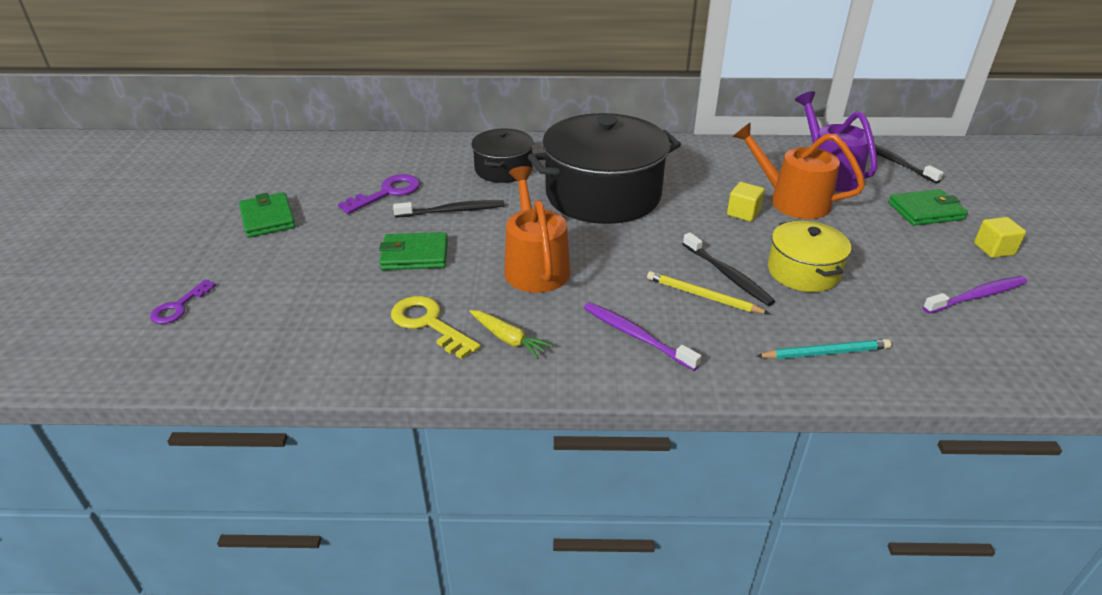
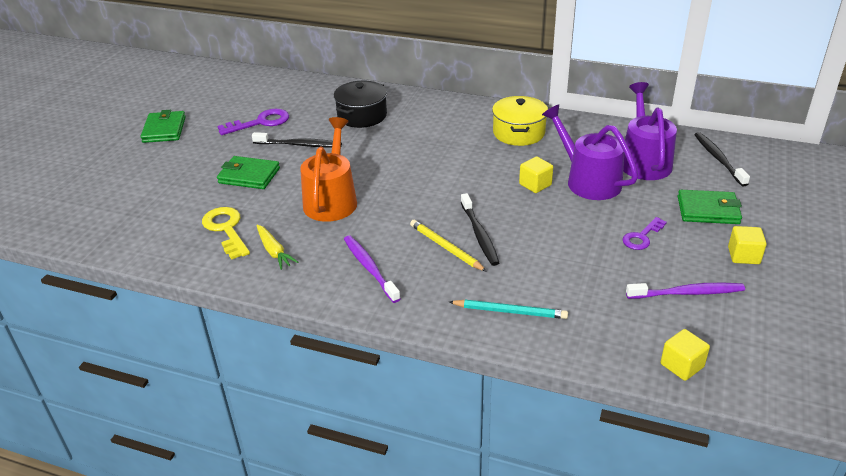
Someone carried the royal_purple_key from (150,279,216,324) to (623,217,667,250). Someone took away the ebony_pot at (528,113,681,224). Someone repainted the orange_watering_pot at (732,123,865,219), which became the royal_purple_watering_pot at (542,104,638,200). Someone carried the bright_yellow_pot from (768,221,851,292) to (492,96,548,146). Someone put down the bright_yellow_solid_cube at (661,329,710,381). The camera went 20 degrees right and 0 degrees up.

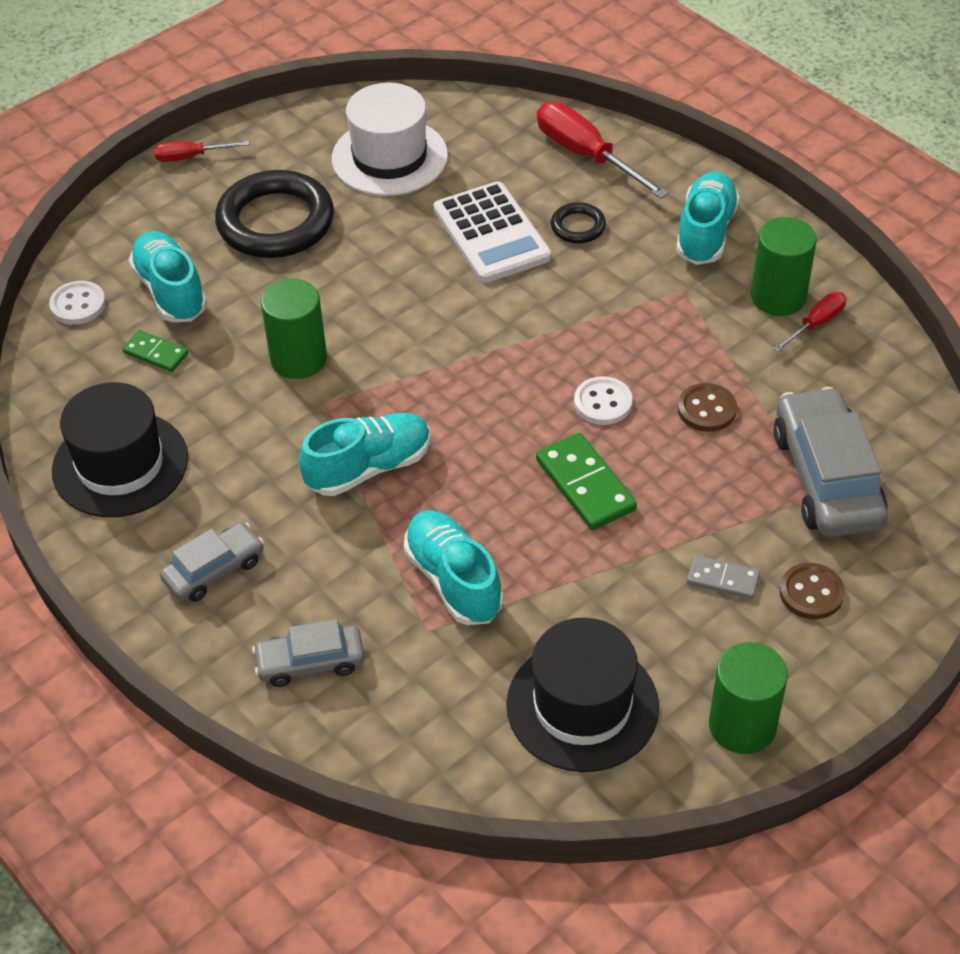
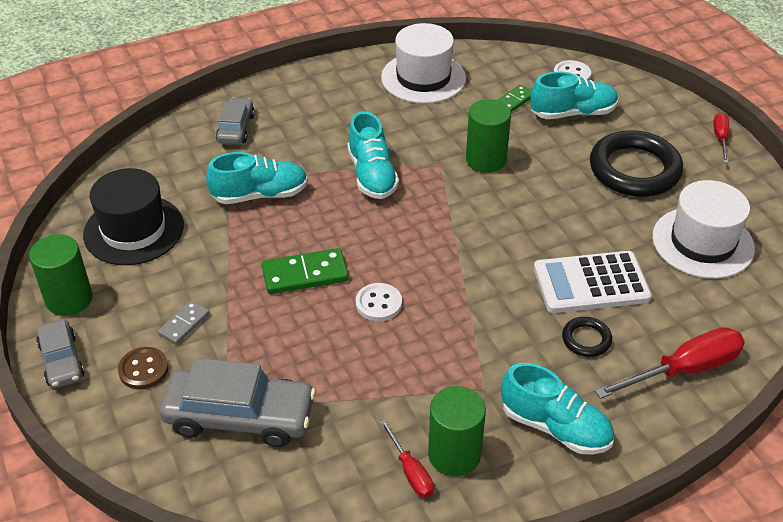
Someone repainted the ebony_top_hat at (52,382,188,517), which became the snow-white_top_hat at (381,23,466,104). Someone carried the grey_car from (160,522,264,602) to (36,319,85,388). Someone took away the dark_brown_sewing_button at (678,383,737,432). The camera went 105 degrees right and 5 degrees down.

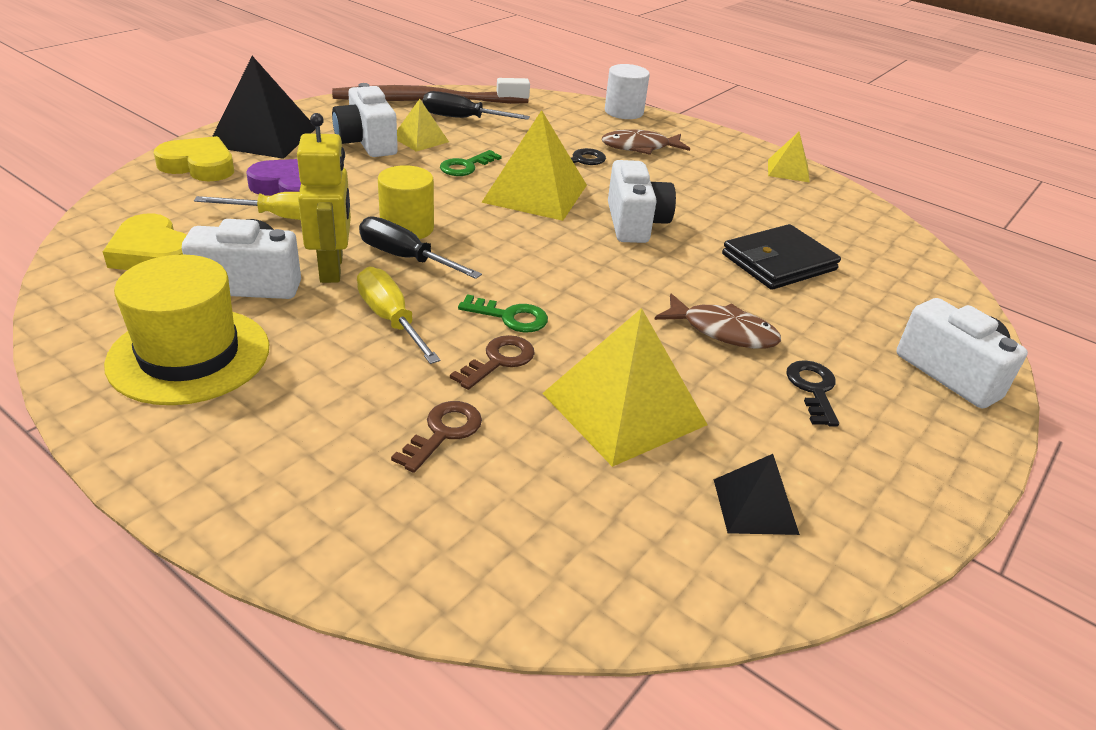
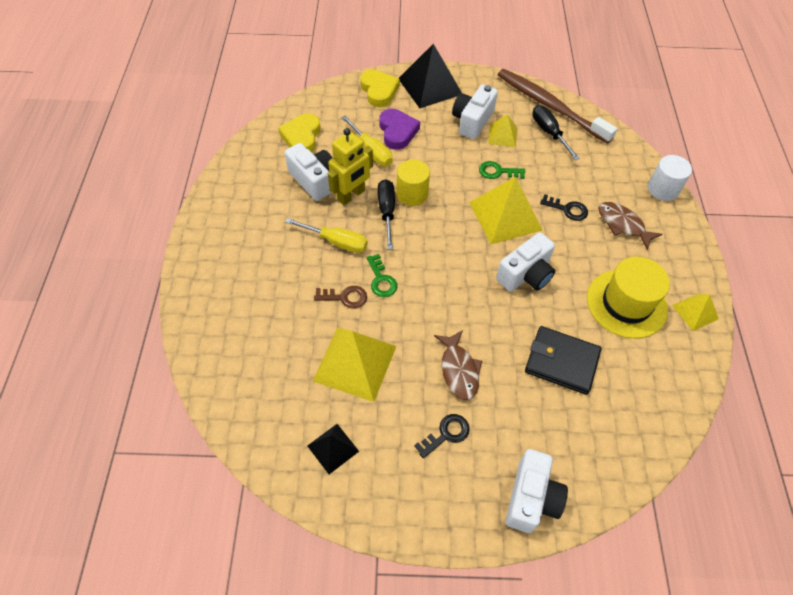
Someone carried the bright_yellow_top_hat from (104,255,269,405) to (587,257,670,339). Someone rotated the bright_yellow_screwdriver at (357,266,440,364) by 90 degrees clockwise. Someone took away the dark_brown_key at (391,401,482,473). The camera went 55 degrees right and 20 degrees up.

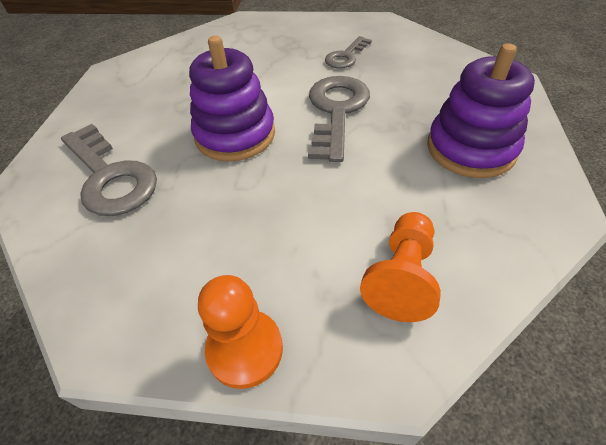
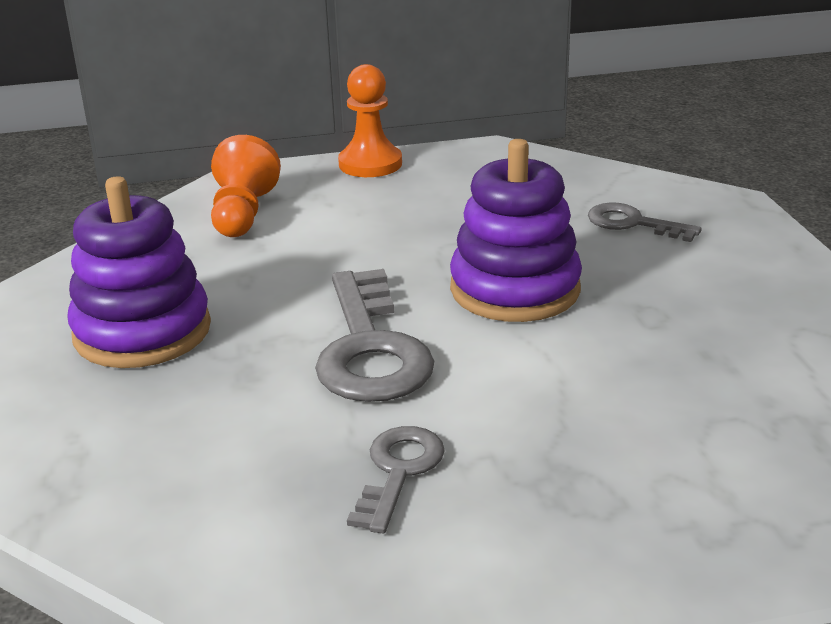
Someone scaled the grey_key at (61,124,157,216) by 0.57. The camera went 160 degrees right and 20 degrees down.

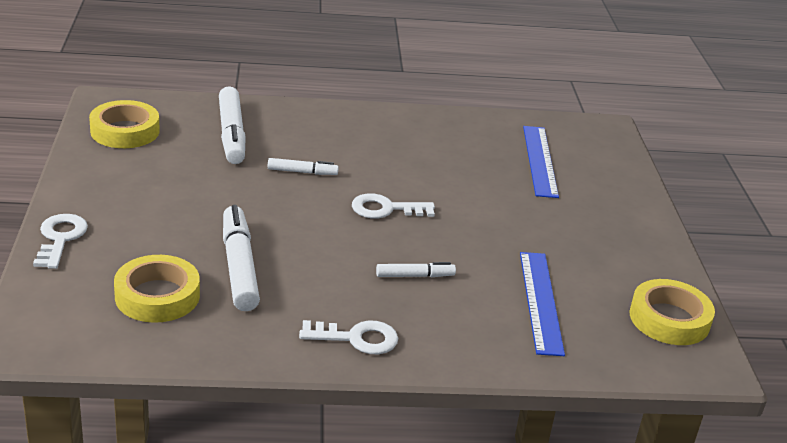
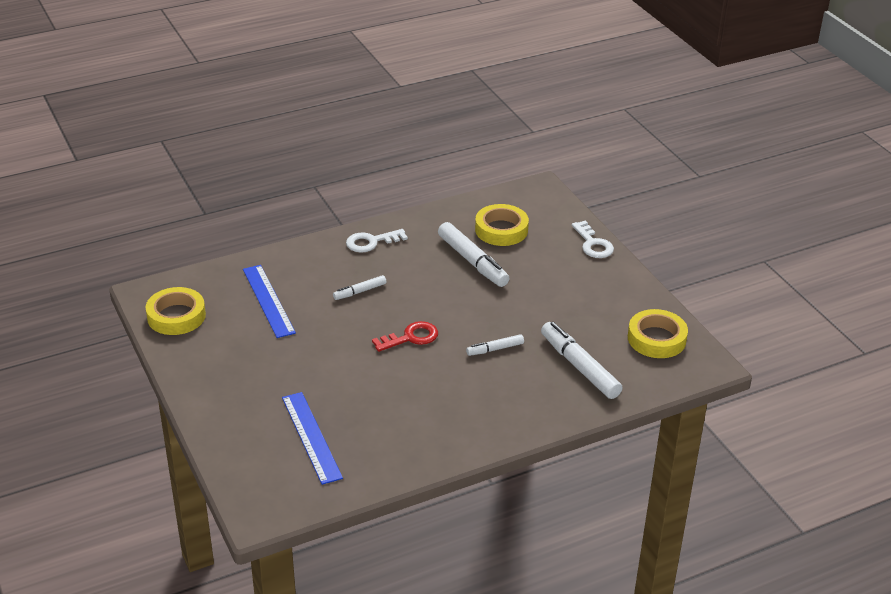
Someone repainted the snow-white_key at (352,193,435,218), which became the crimson_key at (372,321,438,352). The camera went 160 degrees right and 5 degrees up.

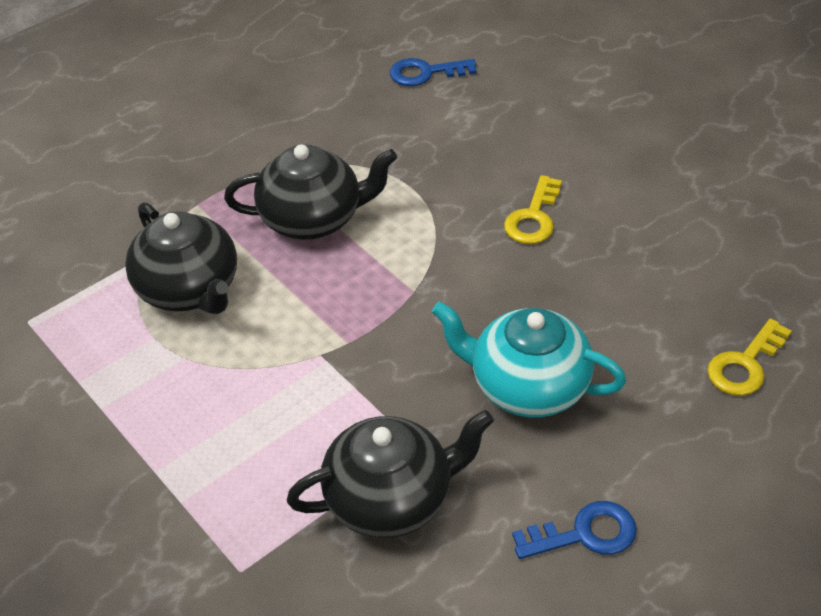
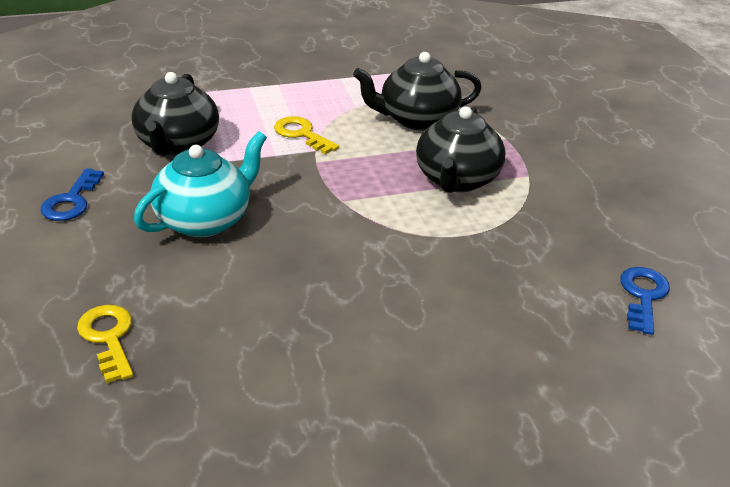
Someone carried the bright_yellow_key from (504,175,562,244) to (274,116,339,154). The camera went 110 degrees right and 10 degrees down.

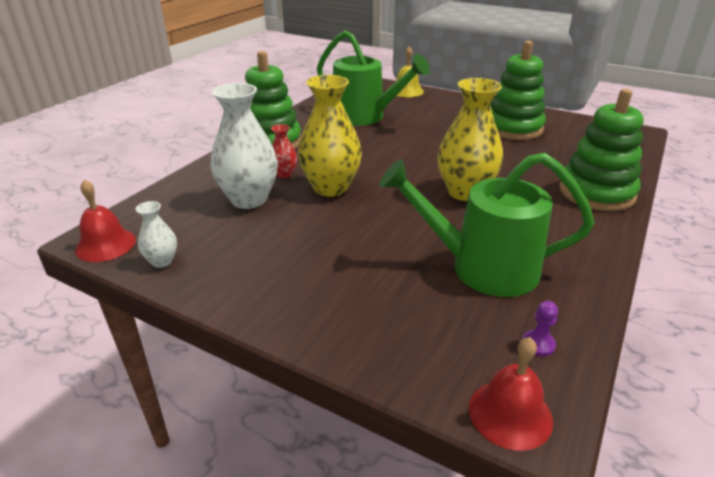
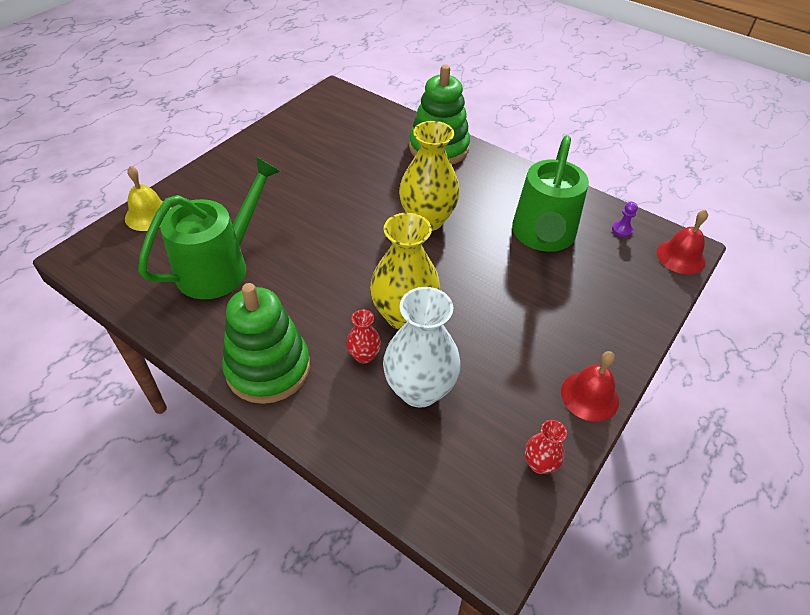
Someone carried the crimson_school_bell from (75,179,136,262) to (561,351,619,422). Someone repainted the snow-white_vase at (136,201,177,268), which became the crimson_vase at (525,420,567,474). Someone took away the green_ring_stacker at (490,41,546,140). The camera went 85 degrees left and 15 degrees up.

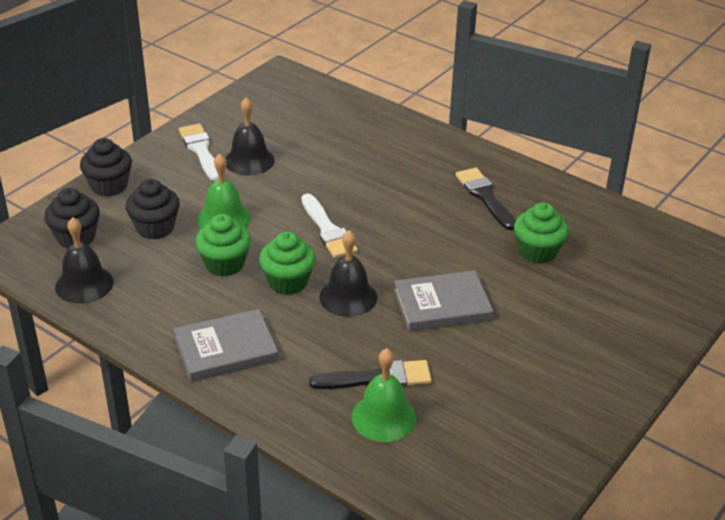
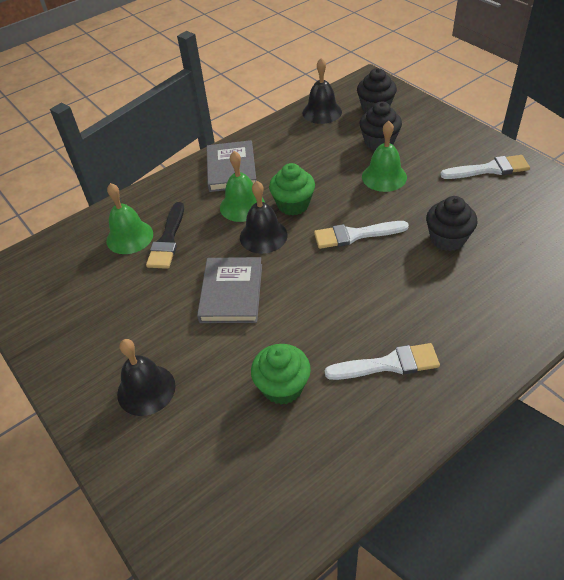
Someone carried the ebony_cupcake from (80,138,132,197) to (426,196,478,251). Someone took away the green_cupcake at (195,214,251,276). Someone carried the ebony_school_bell from (225,97,275,175) to (117,339,176,416). Someone repainted the ebony_paint_brush at (455,168,515,230), which became the snow-white_paint_brush at (325,343,440,380). Someone put down the green_school_bell at (220,151,265,222). The camera went 110 degrees right and 10 degrees up.

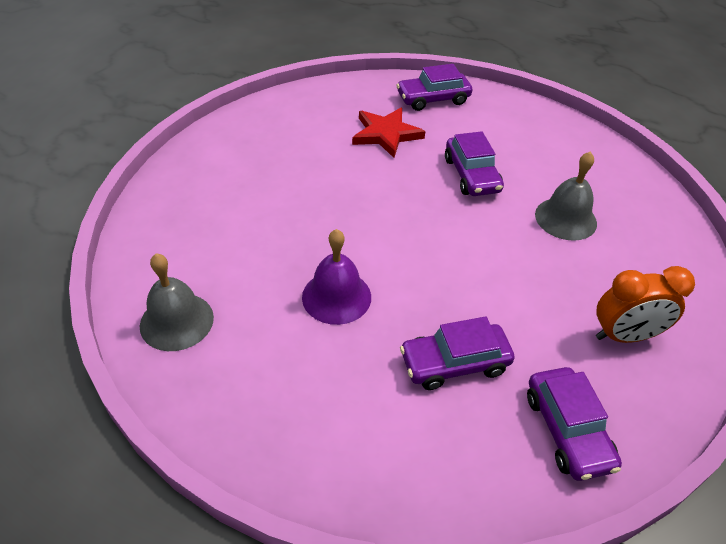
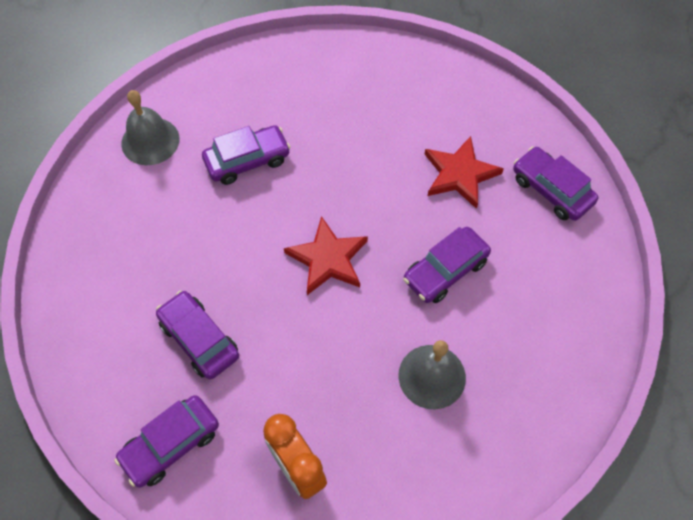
Someone took away the royal_purple_school_bell at (302,229,371,325). Someone put down the royal_purple_car at (202,125,291,185). Someone put down the crimson_five-pointed_star at (284,216,368,295). The camera went 65 degrees right and 15 degrees up.

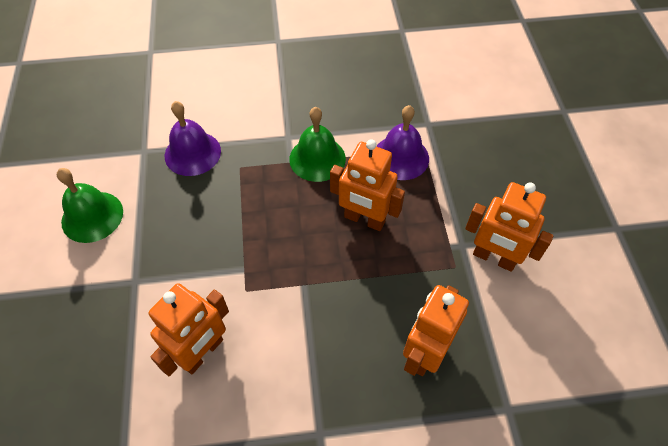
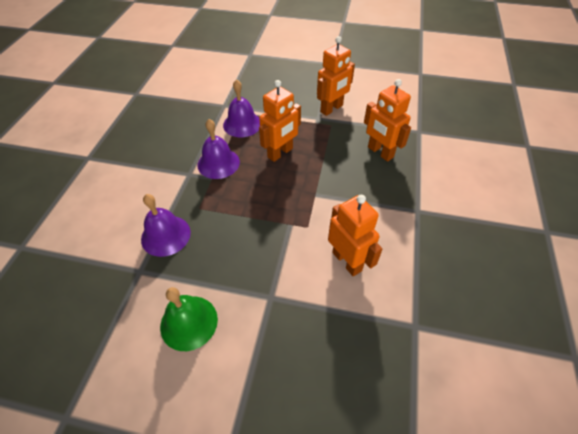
Someone repainted the green_school_bell at (289,107,346,182), which became the royal_purple_school_bell at (198,119,240,179). The camera went 70 degrees left and 5 degrees down.

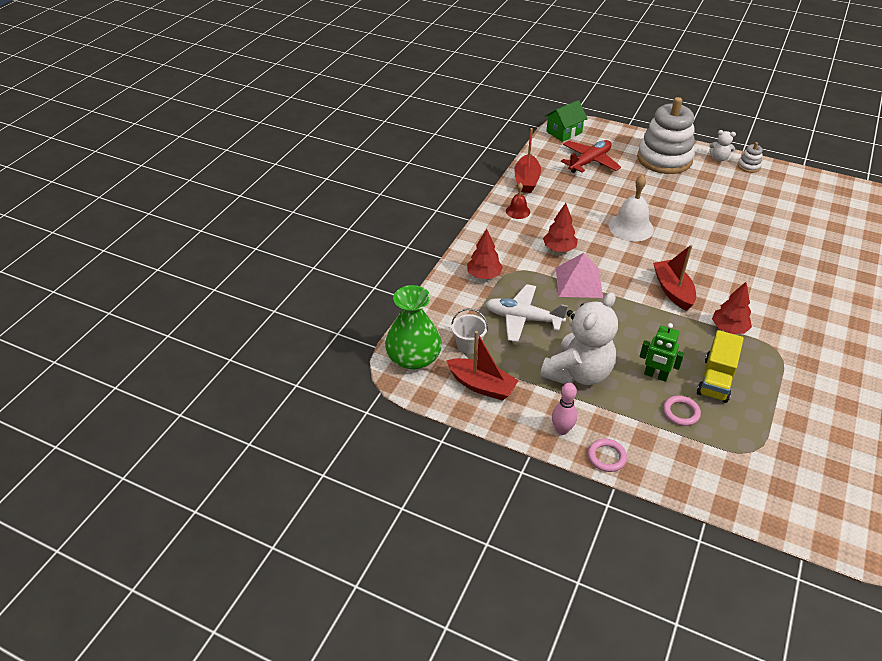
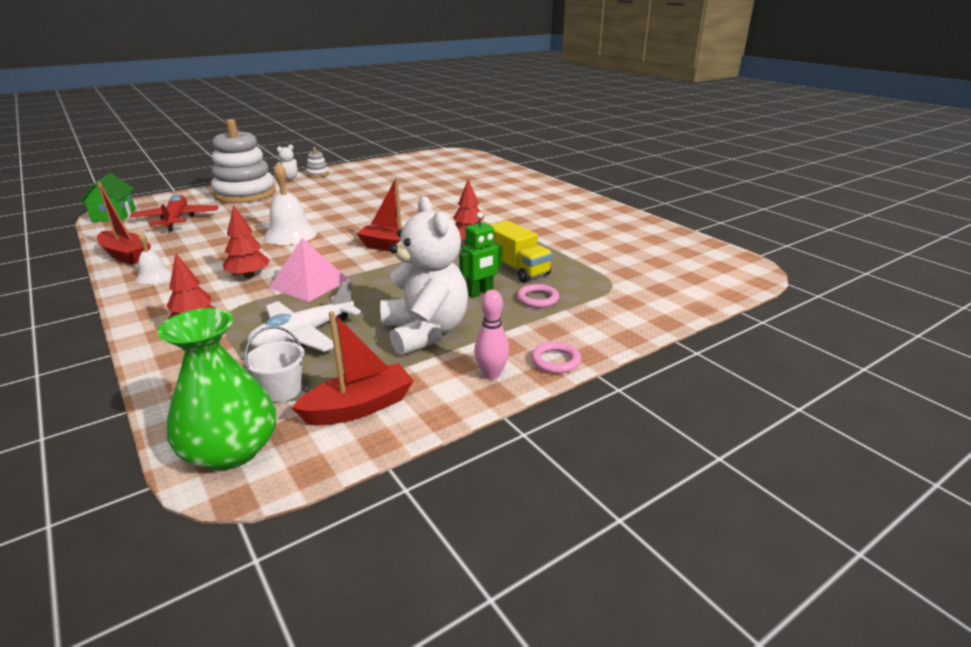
Someone repainted the crimson_school_bell at (506,183,530,219), which became the snow-white_school_bell at (136,232,172,284). The camera went 60 degrees left and 15 degrees down.

